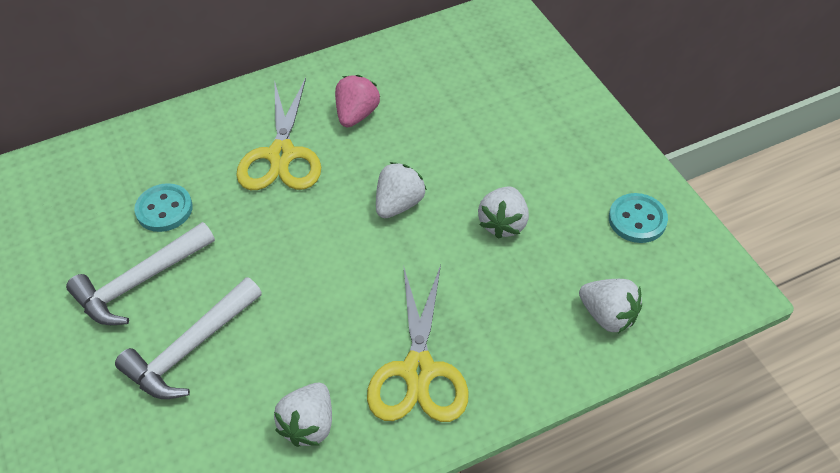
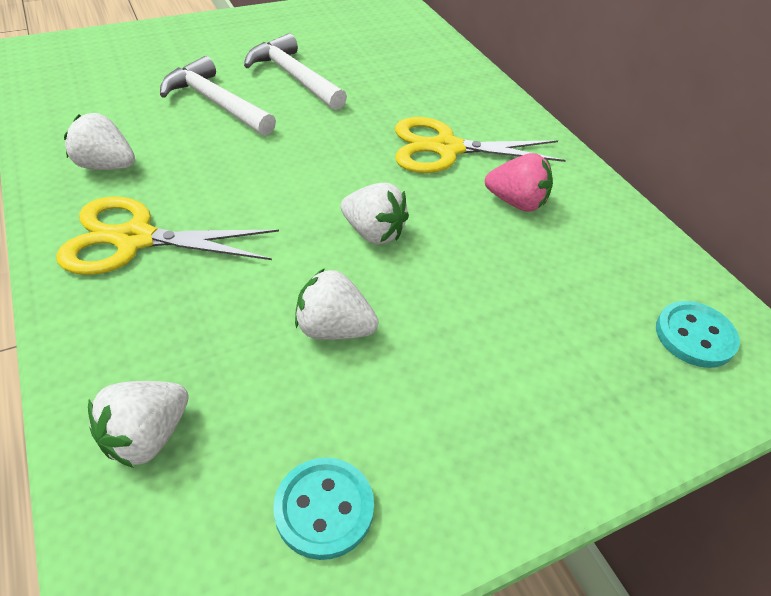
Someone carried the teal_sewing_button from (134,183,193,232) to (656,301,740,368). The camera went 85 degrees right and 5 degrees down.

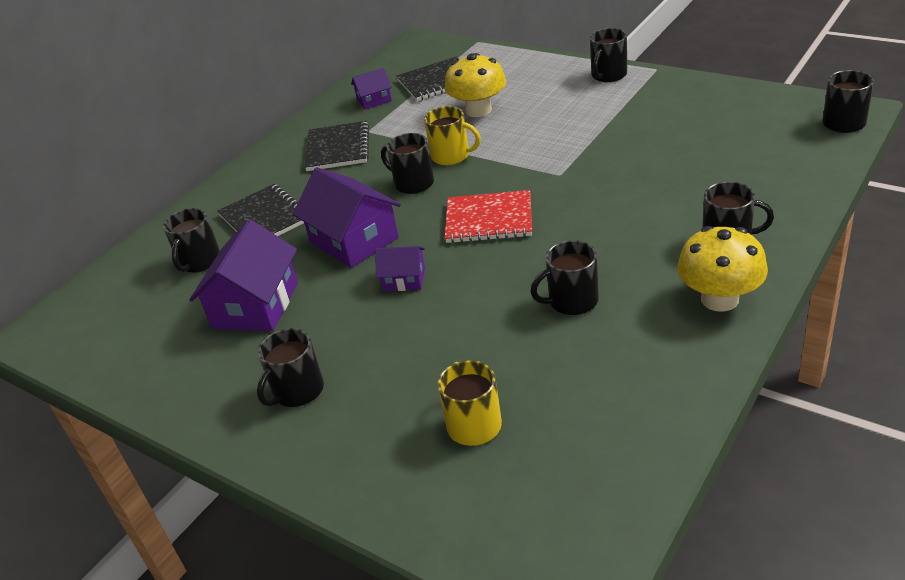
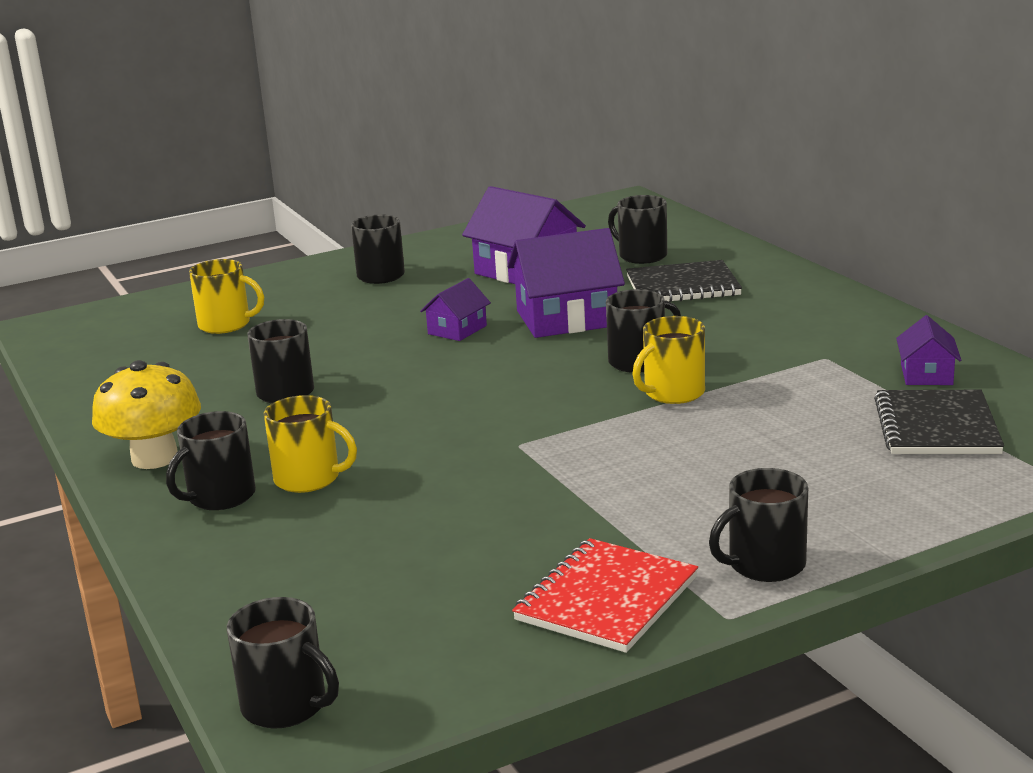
Someone took away the ebony_notepad at (305,121,369,171). Someone took away the bright_yellow_toadstool at (445,53,506,117). Someone carried the crimson_notepad from (445,190,532,243) to (512,538,698,653). Someone rotated the ebony_mug at (590,28,627,82) by 90 degrees counterclockwise. Someone put down the bright_yellow_mug at (264,395,357,493). The camera went 115 degrees right and 15 degrees down.

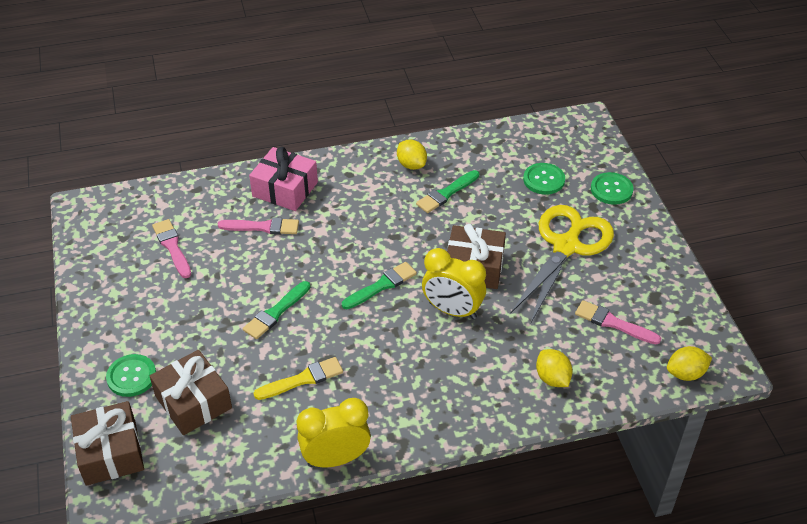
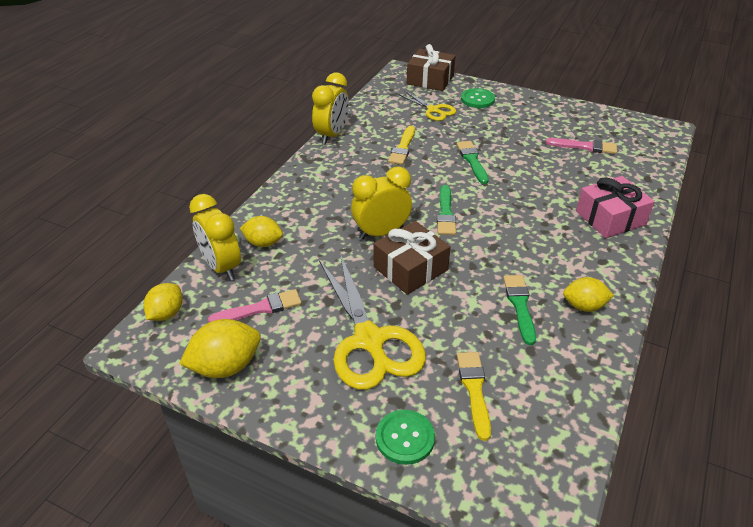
Someone swapped the dark_brown_present at (150,350,232,435) for the bright_yellow_shears at (398,91,456,121). Someone took away the pink_paint_brush at (218,217,299,235). Someone swapped the green_sewing_button at (523,163,565,195) for the bright_yellow_paint_brush at (457,352,491,441). Someone put down the bright_yellow_toy_lemon at (179,319,261,378). Someone put down the bright_yellow_clock at (189,194,241,280). The camera went 130 degrees right and 5 degrees down.

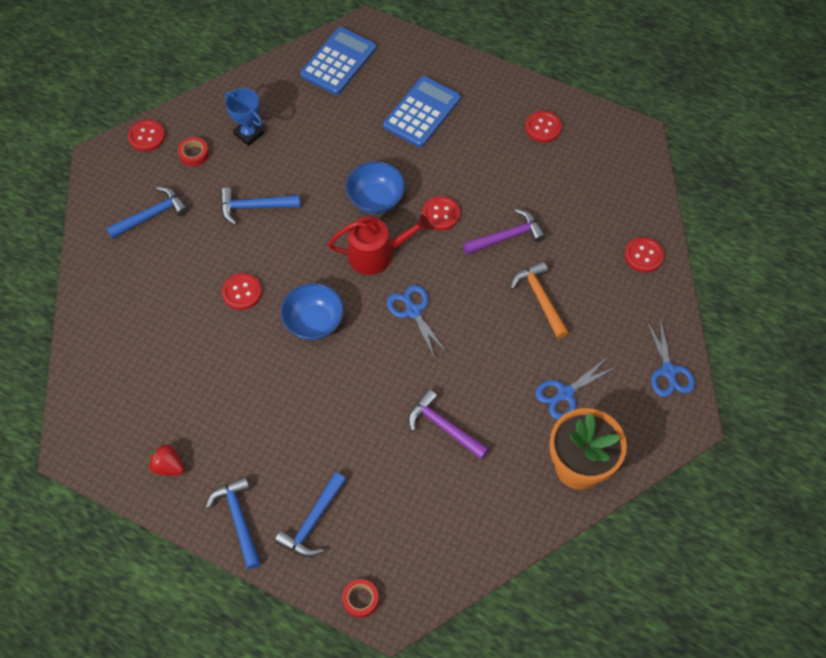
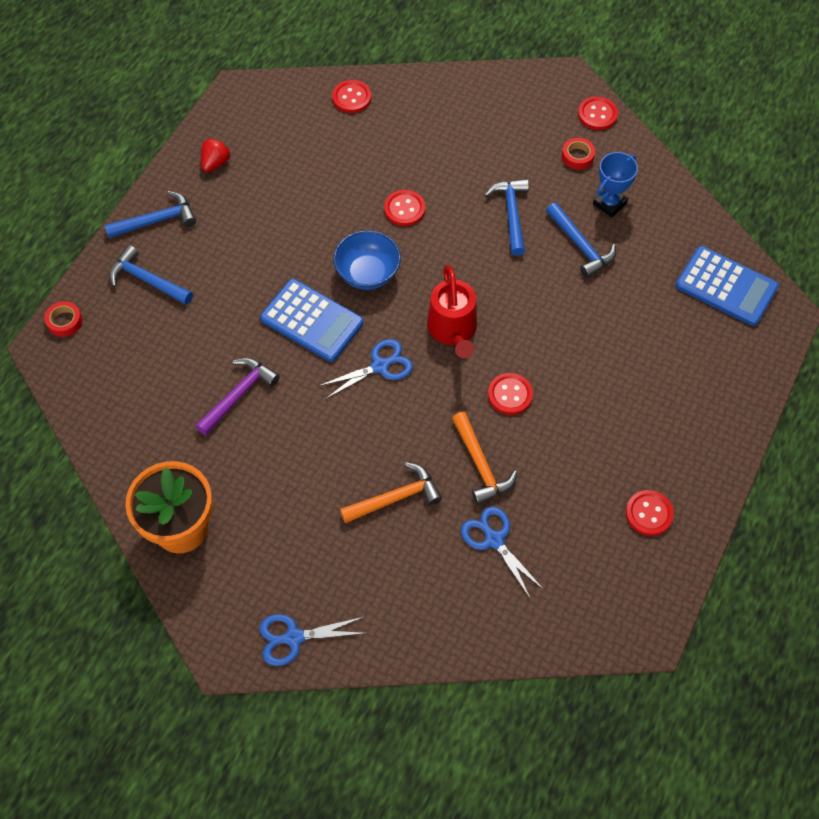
Someone carried the royal_blue_hammer from (106,187,188,239) to (546,203,616,278). Someone took away the royal_blue_bowl at (345,161,405,214). Someone carried the royal_blue_pocket_calculator from (383,76,461,147) to (260,279,363,362). Someone repainted the royal_purple_hammer at (463,209,546,255), which became the orange_hammer at (452,412,517,505). Someone carried the royal_blue_shears from (535,358,617,419) to (461,506,544,598). Someone carried the crimson_sewing_button from (625,237,664,273) to (332,80,371,113). The camera went 90 degrees right and 0 degrees up.

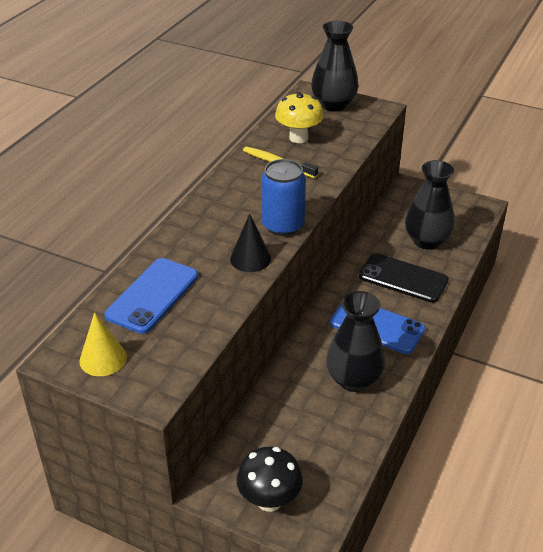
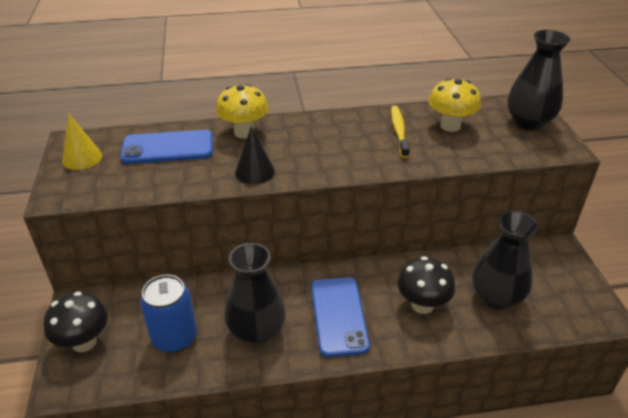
Someone carried the royal_blue_tin from (261,159,306,236) to (140,275,197,353). Someone swapped the ebony_mobile_phone at (359,253,449,303) for the ebony_toadstool at (397,256,455,314). Someone put down the bright_yellow_toadstool at (216,84,268,138). The camera went 55 degrees right and 0 degrees up.

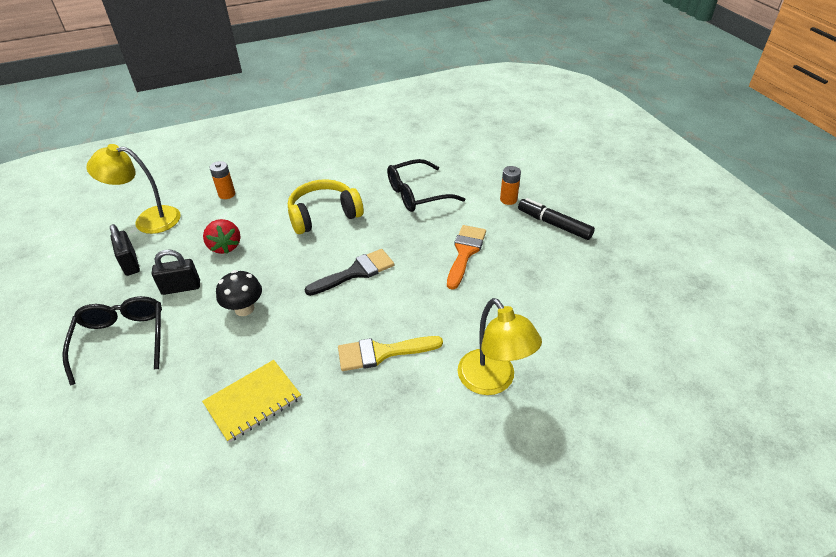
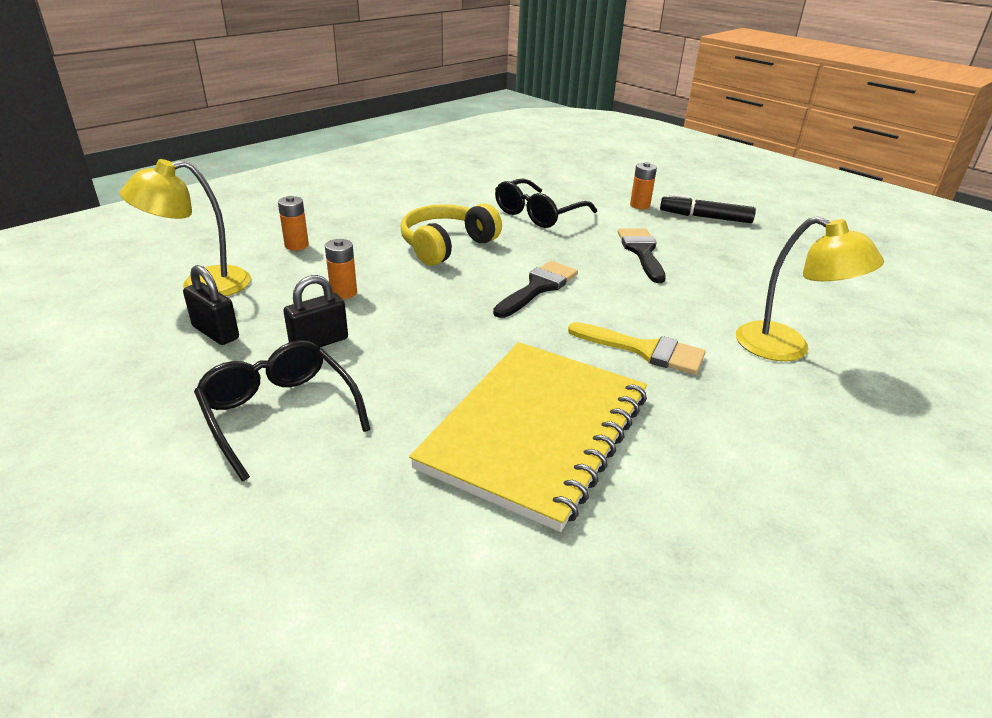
Someone scaled the bright_yellow_notepad at (202,360,301,443) by 1.89. Someone swapped the crimson_strawberry at (203,219,241,254) for the orange_power_cell at (325,239,357,299). Someone took away the ebony_toadstool at (216,270,262,316). Someone rotated the bright_yellow_paint_brush at (338,336,443,371) by 120 degrees counterclockwise. Someone repainted the orange_paint_brush at (447,225,486,290), which became the ebony_paint_brush at (618,228,666,283). The camera went 25 degrees left and 10 degrees down.

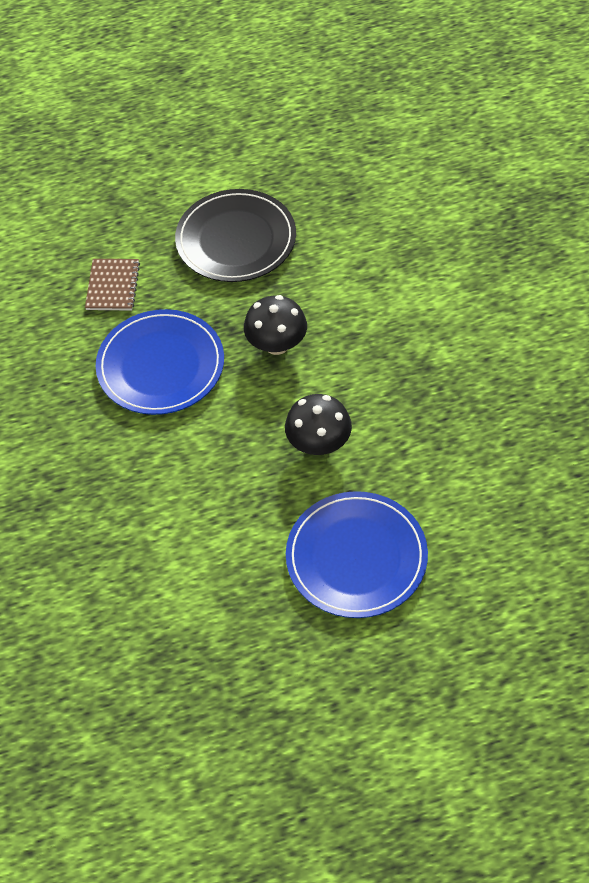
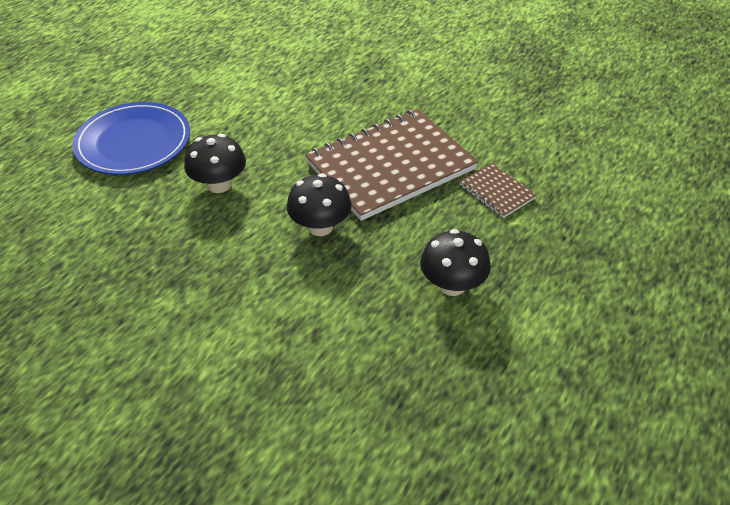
Someone swapped the royal_blue_plate at (95,309,224,415) for the dark_brown_notepad at (305,109,479,221). Someone swapped the ebony_plate at (175,189,296,282) for the ebony_toadstool at (420,229,491,296). The camera went 135 degrees right and 10 degrees down.

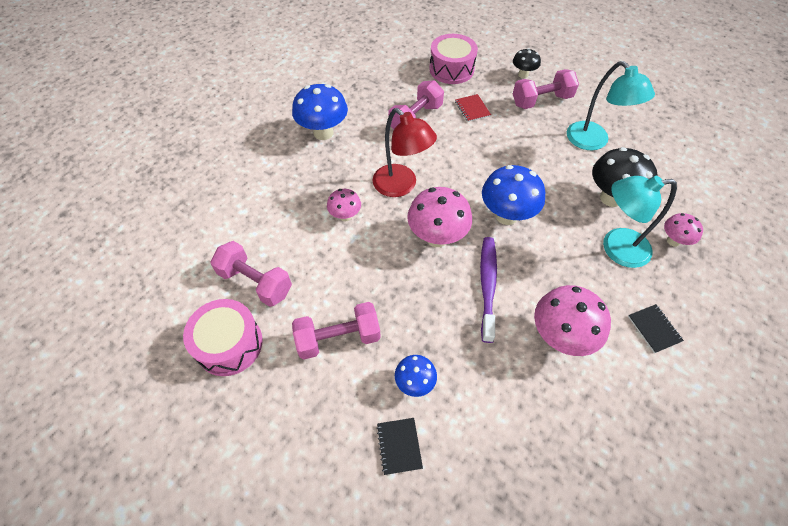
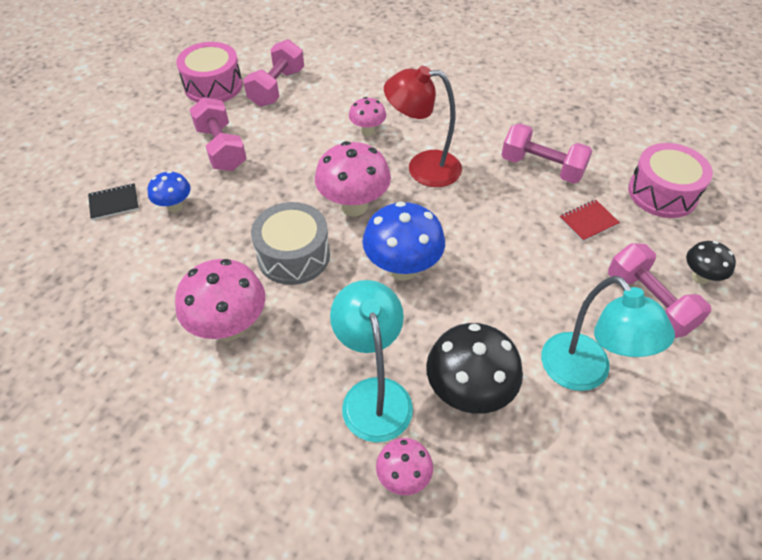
Someone took away the royal_blue_toadstool at (292,84,348,140). Someone rotated the crimson_reading_lamp at (373,108,437,197) by 60 degrees clockwise. Someone swapped the royal_purple_tooth_brush at (480,237,497,343) for the grey_toy_drum at (251,202,330,285). Someone rotated the teal_reading_lamp at (567,61,655,150) by 75 degrees counterclockwise. Someone took away the ebony_notepad at (628,304,684,353). The camera went 80 degrees right and 5 degrees down.

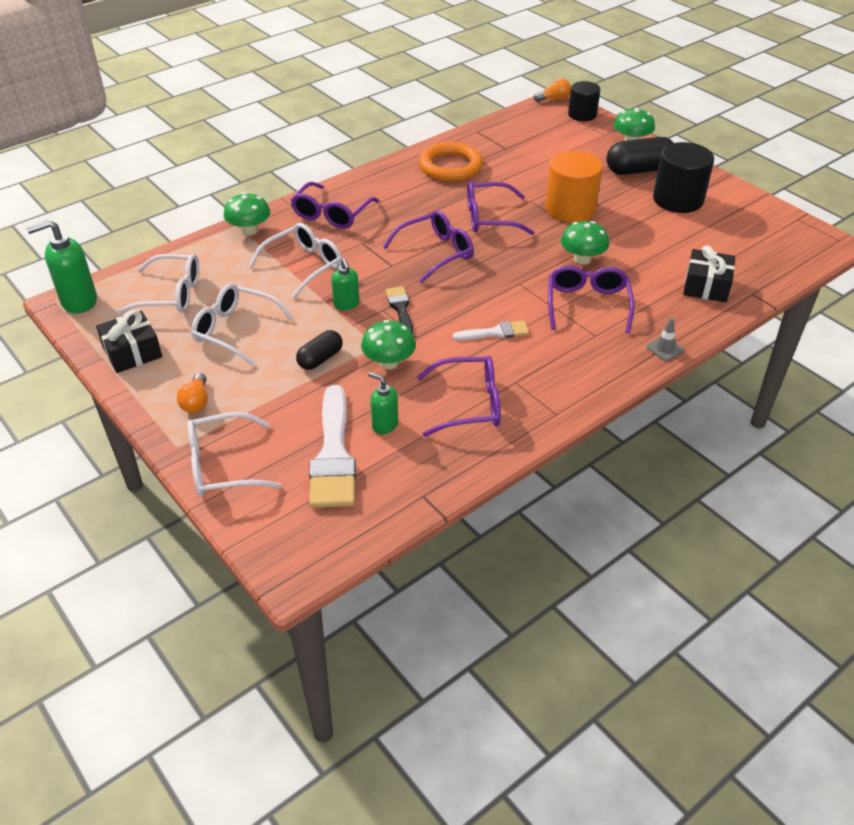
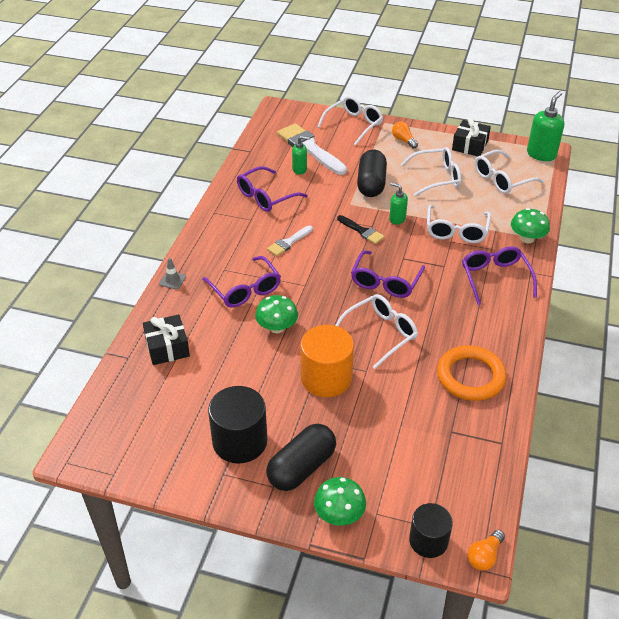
Someone scaled the ebony_capsule at (296,330,342,370) by 1.67. Someone took away the green_toadstool at (361,320,416,369). Someone repainted the royal_purple_spectacles at (467,181,535,235), which became the snow-white_spectacles at (335,294,418,369). The camera went 145 degrees right and 0 degrees up.

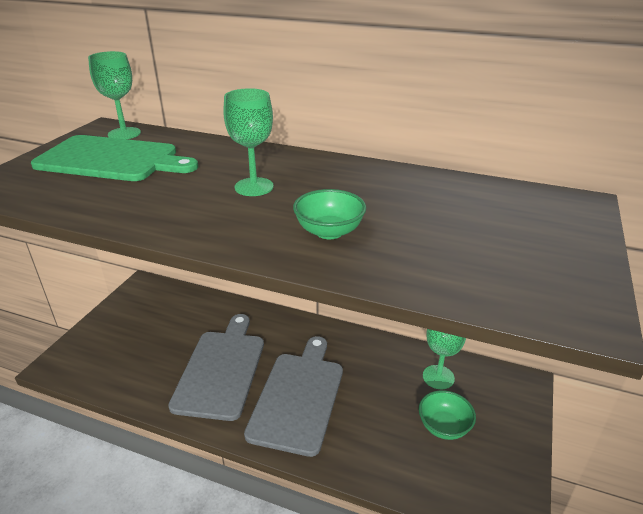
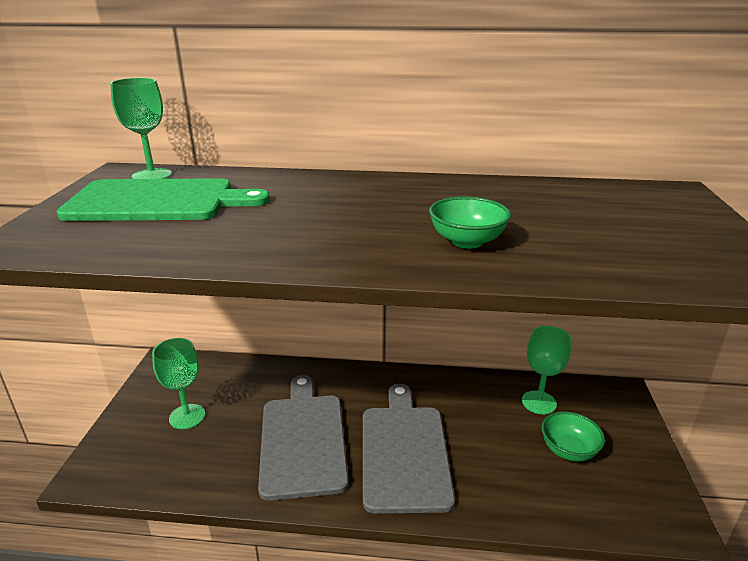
Someone carried the green_wine_glass from (223,88,274,196) to (152,338,205,429). The camera went 15 degrees left and 5 degrees down.

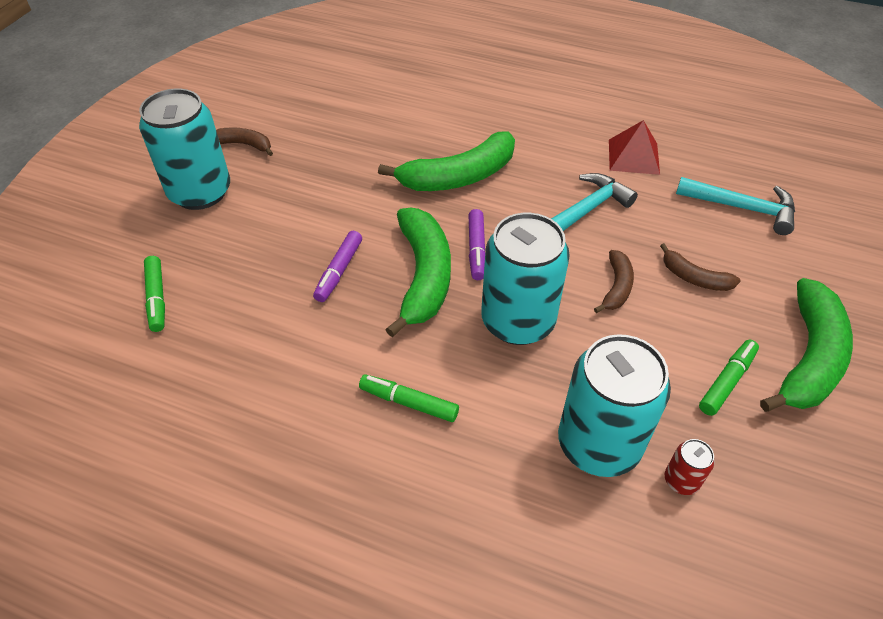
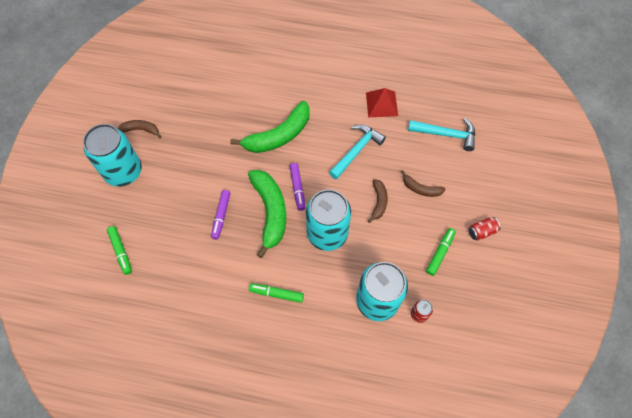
Someone swapped the green_toy_banana at (760,278,853,412) for the crimson_tin at (468,217,501,241). The camera went 10 degrees left and 15 degrees up.

